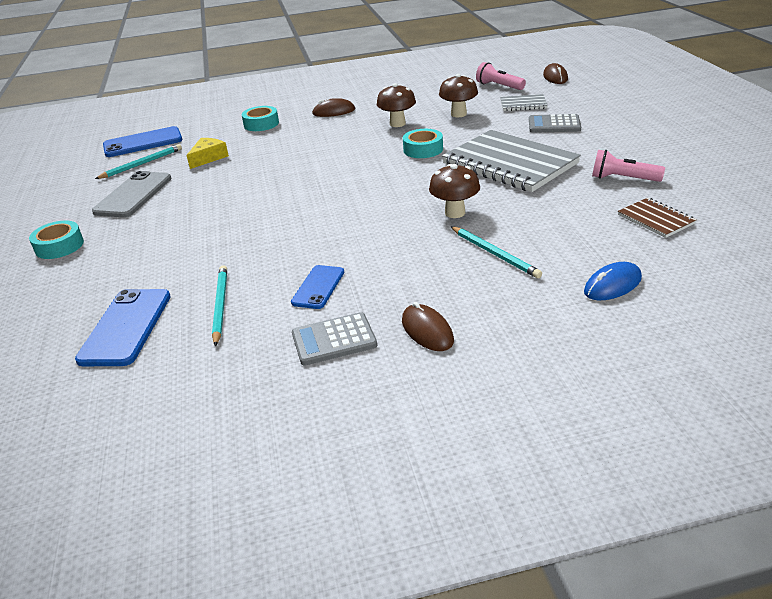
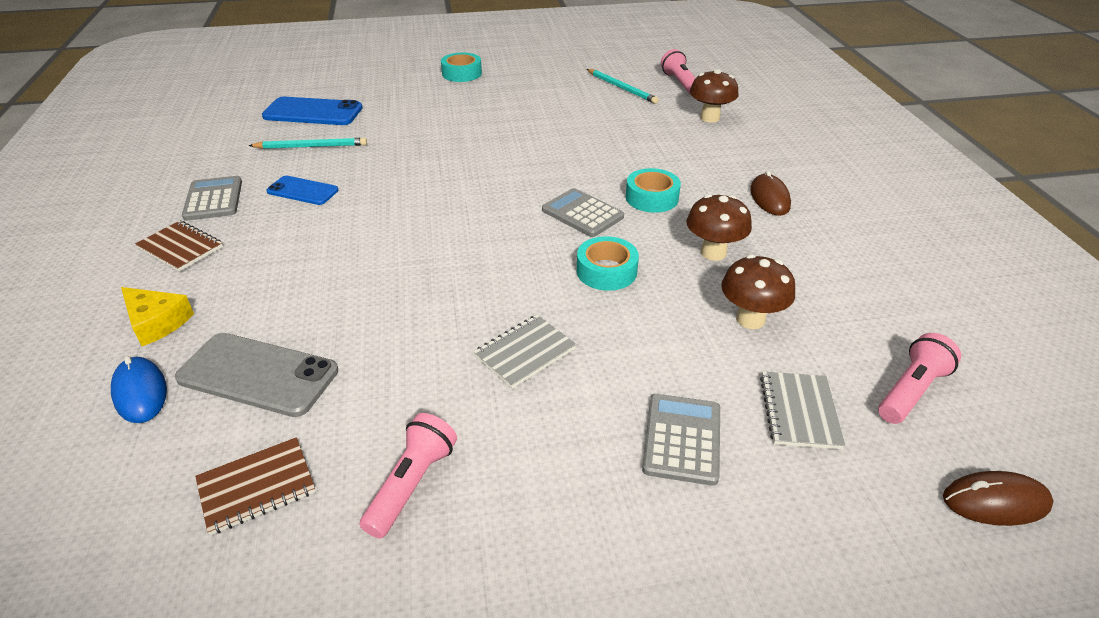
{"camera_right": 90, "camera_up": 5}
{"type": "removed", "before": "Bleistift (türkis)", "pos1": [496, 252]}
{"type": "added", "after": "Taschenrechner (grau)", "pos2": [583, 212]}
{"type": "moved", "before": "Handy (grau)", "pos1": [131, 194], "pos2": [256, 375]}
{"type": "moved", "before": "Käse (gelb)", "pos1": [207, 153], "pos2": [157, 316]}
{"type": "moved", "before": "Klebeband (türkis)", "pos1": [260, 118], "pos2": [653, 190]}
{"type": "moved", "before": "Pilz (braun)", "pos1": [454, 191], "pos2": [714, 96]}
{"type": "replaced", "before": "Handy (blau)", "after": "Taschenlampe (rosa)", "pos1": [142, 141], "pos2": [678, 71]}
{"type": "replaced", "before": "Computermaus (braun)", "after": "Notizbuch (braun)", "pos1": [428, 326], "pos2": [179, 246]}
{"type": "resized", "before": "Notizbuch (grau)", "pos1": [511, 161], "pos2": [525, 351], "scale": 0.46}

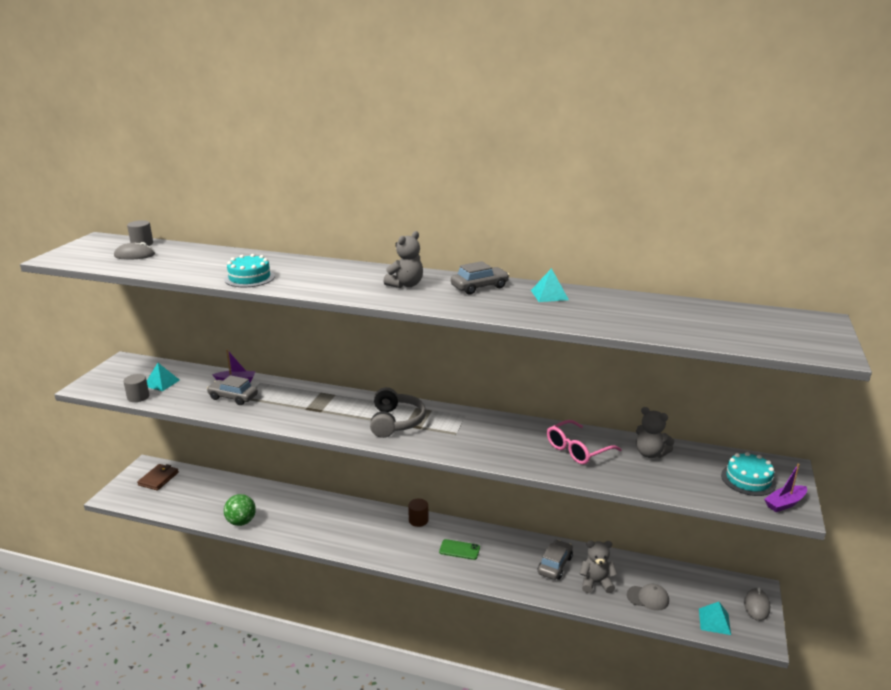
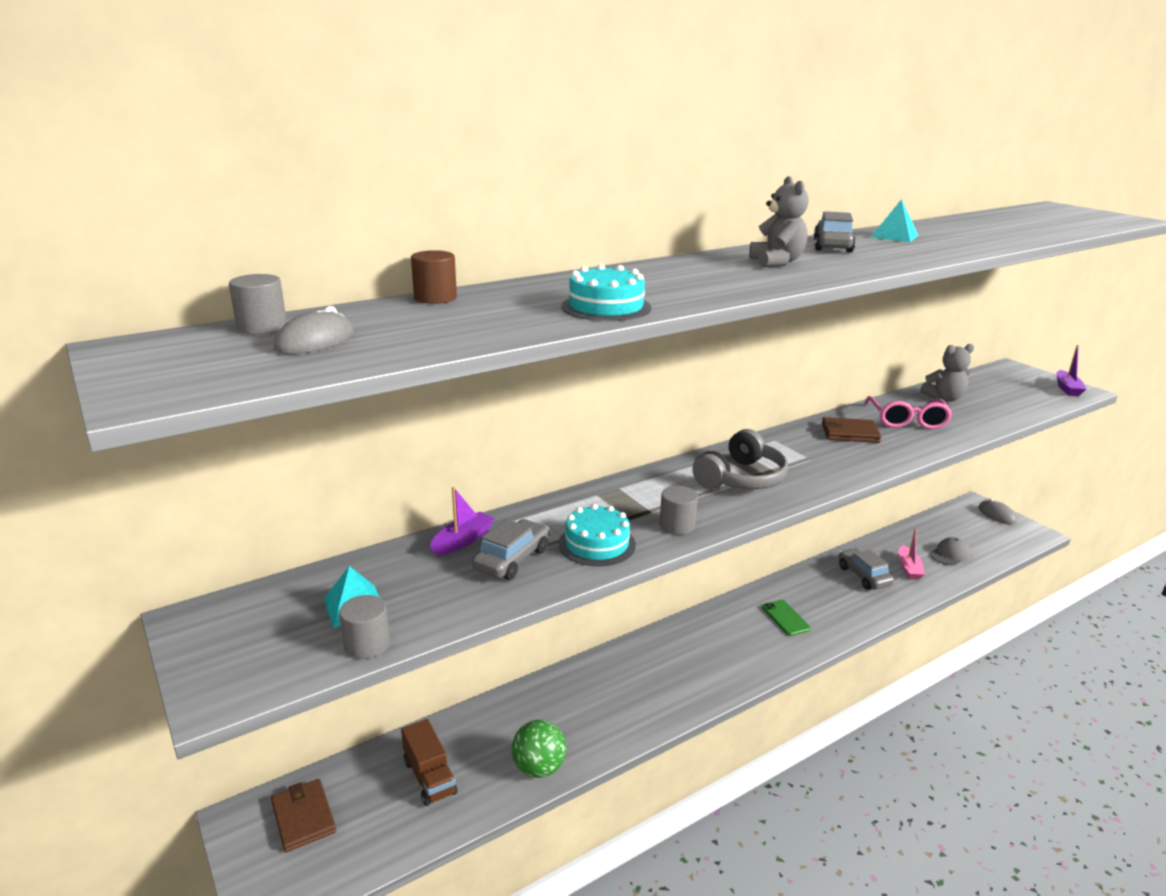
{"camera_right": -50, "camera_up": 0}
{"type": "removed", "before": "Pyramide (türkis)", "pos1": [715, 618]}
{"type": "added", "after": "Lastwagen (braun)", "pos2": [429, 762]}
{"type": "added", "after": "Vollzylinder (grau)", "pos2": [679, 510]}
{"type": "added", "after": "Geldbörse (braun)", "pos2": [852, 430]}
{"type": "moved", "before": "Vollzylinder (braun)", "pos1": [418, 513], "pos2": [434, 277]}
{"type": "moved", "before": "Kuchen (türkis)", "pos1": [748, 474], "pos2": [597, 535]}
{"type": "replaced", "before": "Teddybär (grau)", "after": "Boot (rosa)", "pos1": [598, 567], "pos2": [911, 554]}
{"type": "turned", "before": "Auto (grau)", "pos1": [232, 390], "pos2": [510, 549], "turn": 150}
{"type": "turned", "before": "Kopfhörer (grau)", "pos1": [398, 412], "pos2": [740, 459], "turn": 90}
{"type": "turned", "before": "Handy (grün)", "pos1": [459, 549], "pos2": [786, 618], "turn": -75}

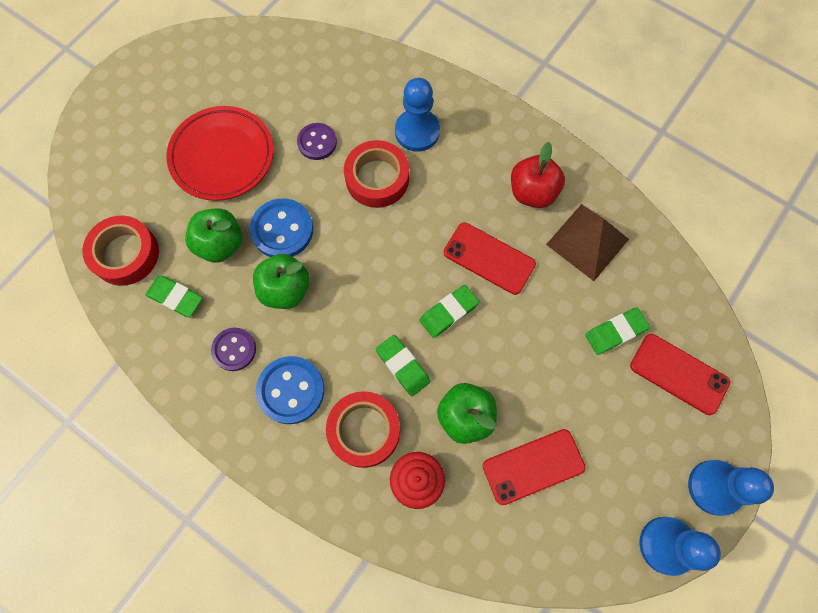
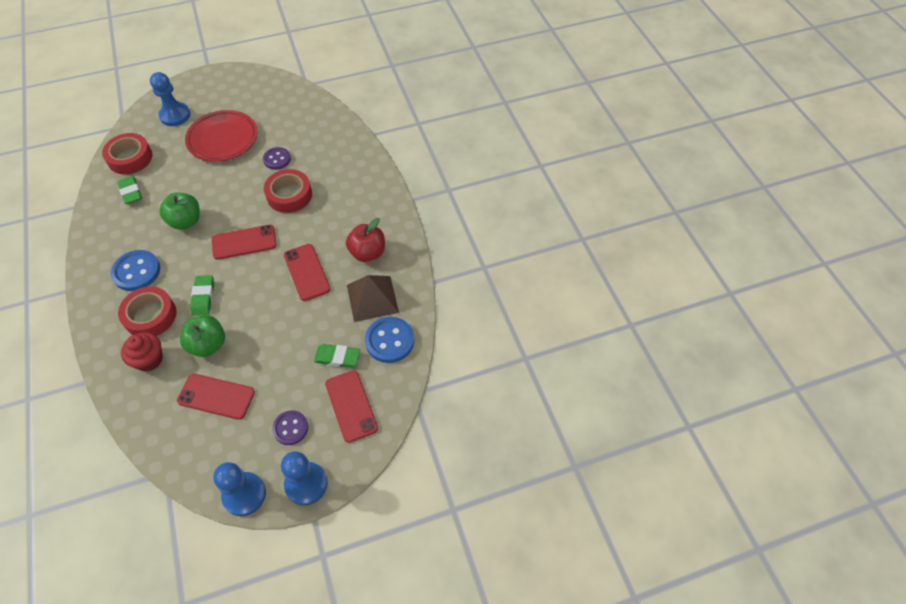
{"camera_right": 35, "camera_up": -15}
{"type": "removed", "before": "Apfel (grün)", "pos1": [213, 235]}
{"type": "removed", "before": "Radiergummi (grün)", "pos1": [449, 311]}
{"type": "added", "after": "Handy (rot)", "pos2": [244, 242]}
{"type": "moved", "before": "Knopf (lila)", "pos1": [233, 349], "pos2": [290, 427]}
{"type": "moved", "before": "Knopf (blau)", "pos1": [281, 227], "pos2": [389, 340]}
{"type": "moved", "before": "Bauer (blau)", "pos1": [417, 115], "pos2": [170, 99]}

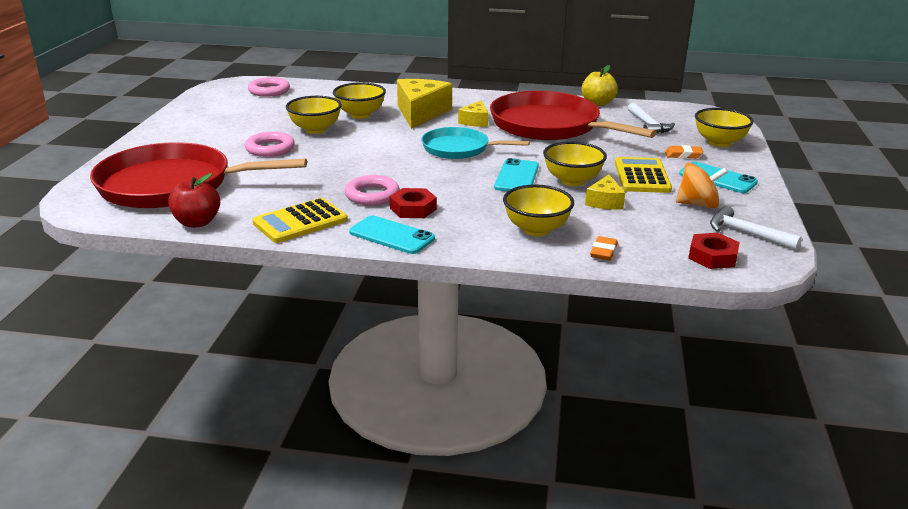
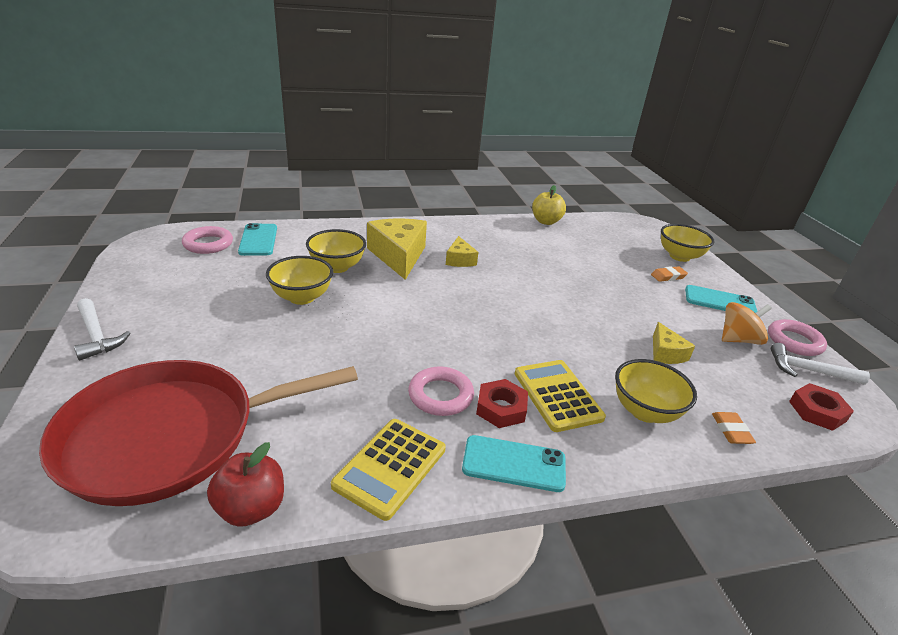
{"camera_right": -25, "camera_up": 5}
{"type": "removed", "before": "Pfanne (türkis)", "pos1": [475, 143]}
{"type": "removed", "before": "Pfanne (rot)", "pos1": [573, 115]}
{"type": "removed", "before": "Schüssel (gelb)", "pos1": [575, 163]}
{"type": "moved", "before": "Ring (rosa)", "pos1": [270, 144], "pos2": [797, 337]}
{"type": "moved", "before": "Handy (türkis)", "pos1": [516, 174], "pos2": [257, 239]}
{"type": "moved", "before": "Taschenrechner (gelb)", "pos1": [643, 175], "pos2": [560, 396]}
{"type": "moved", "before": "Hammer (weiß)", "pos1": [651, 118], "pos2": [102, 329]}

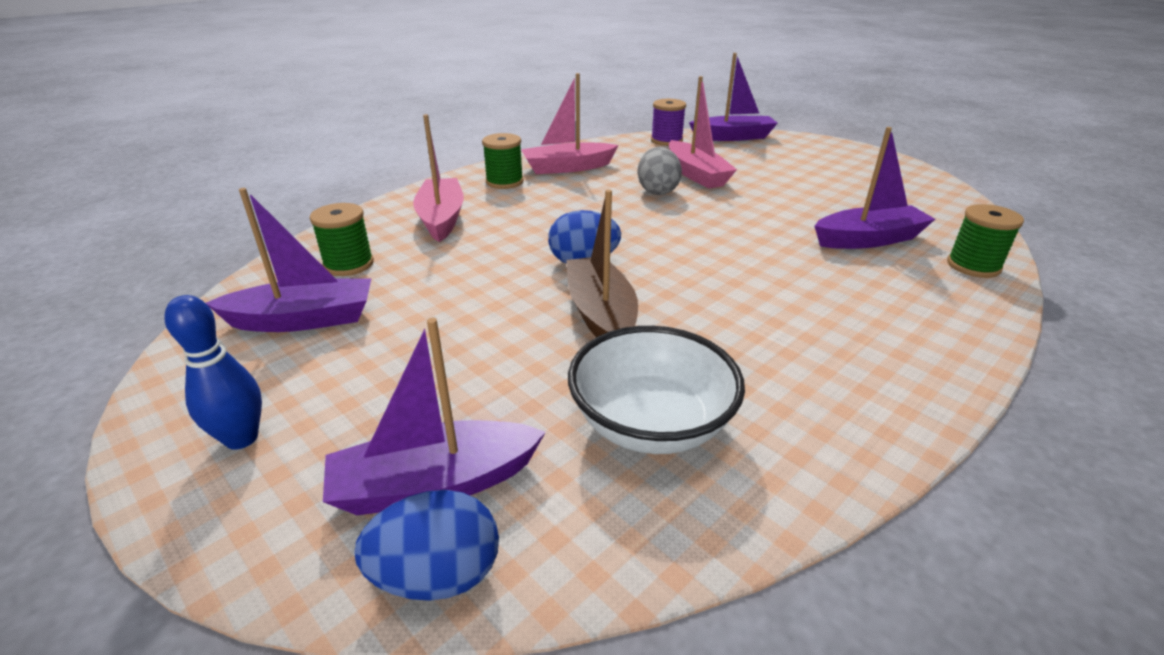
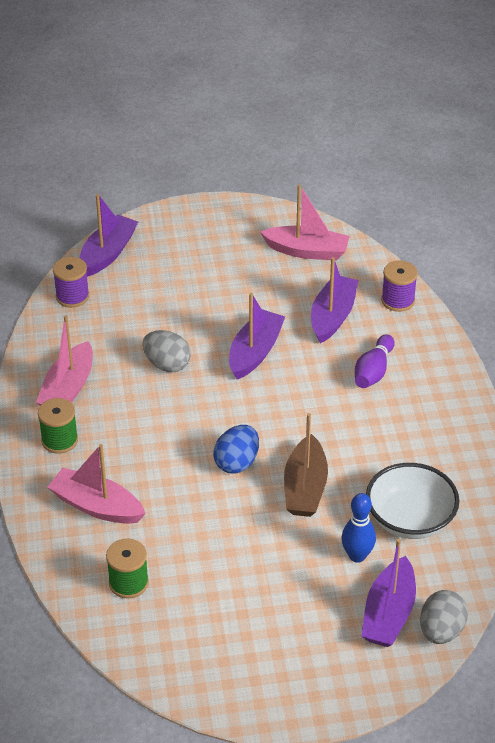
{"camera_right": -55, "camera_up": 10}
{"type": "added", "after": "Bowlingkegel (lila)", "pos2": [375, 361]}
{"type": "moved", "before": "Bowlingkegel (blau)", "pos1": [213, 372], "pos2": [359, 528]}
{"type": "moved", "before": "Boot (lila)", "pos1": [288, 260], "pos2": [257, 336]}
{"type": "moved", "before": "Boot (rosa)", "pos1": [703, 132], "pos2": [305, 222]}
{"type": "recoloured", "before": "Ei (blau)", "after": "Ei (grau)", "pos1": [426, 545], "pos2": [444, 617]}
{"type": "recoloured", "before": "Garnrolle (grün)", "after": "Garnrolle (lila)", "pos1": [985, 241], "pos2": [399, 286]}
{"type": "turned", "before": "Boot (braun)", "pos1": [602, 263], "pos2": [306, 465], "turn": -105}

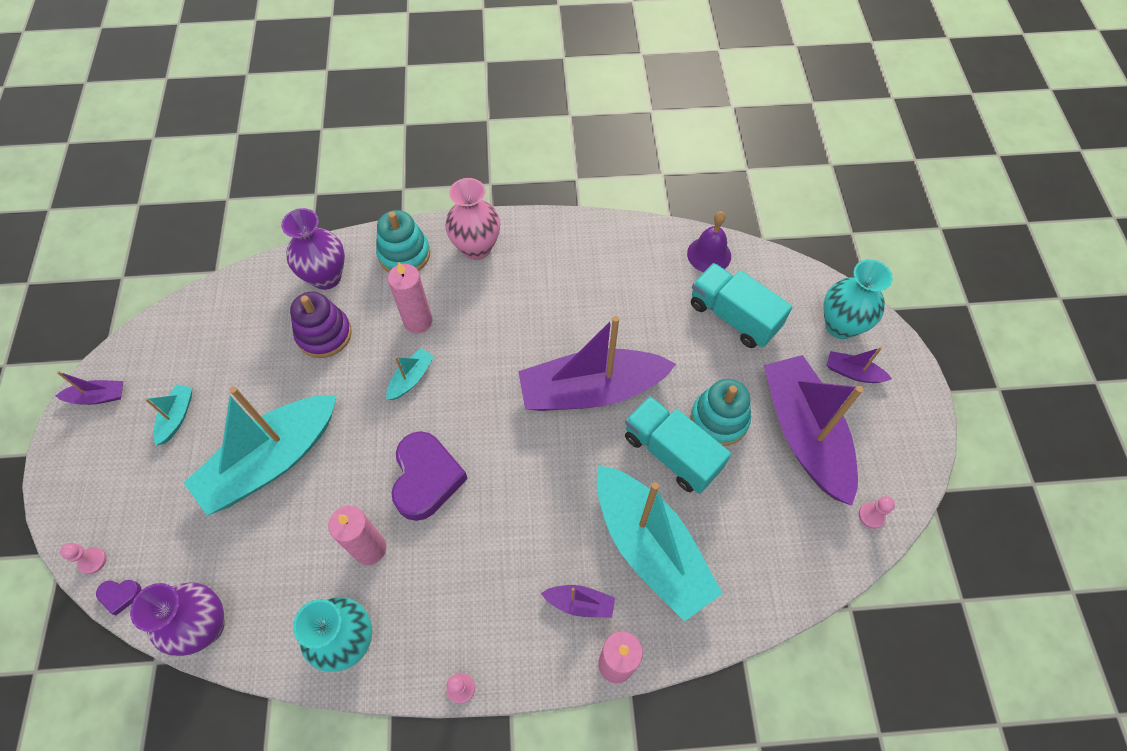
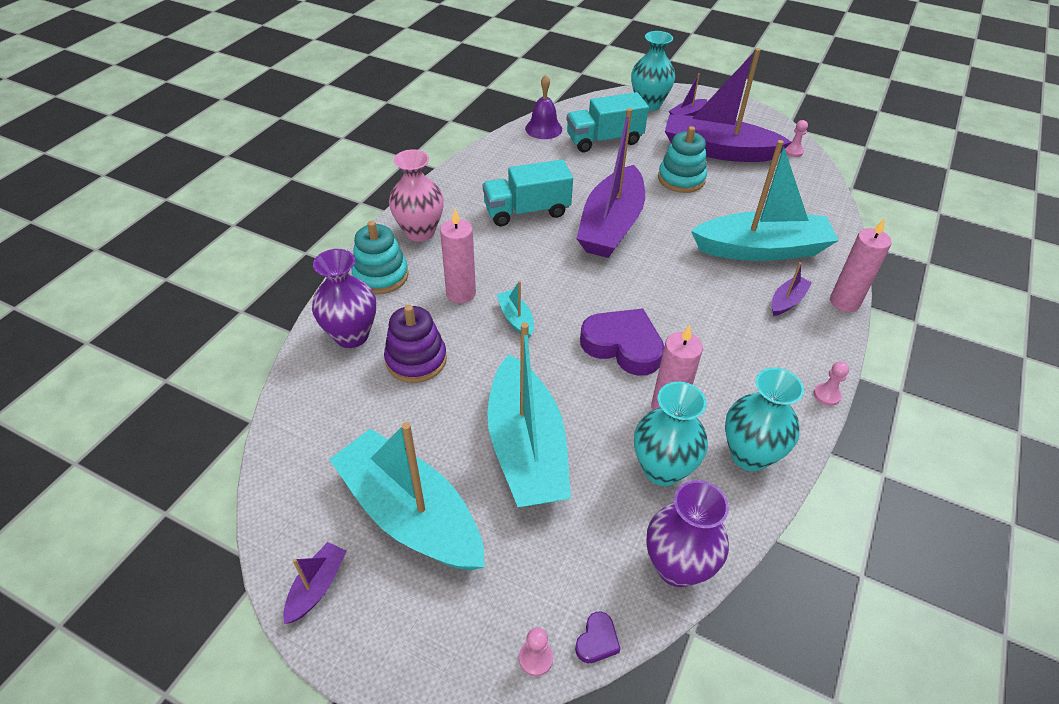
{"camera_right": -60, "camera_up": -15}
{"type": "added", "after": "Vase (türkis)", "pos2": [671, 433]}
{"type": "moved", "before": "Lastwagen (türkis)", "pos1": [678, 445], "pos2": [528, 193]}
{"type": "resized", "before": "Boot (türkis)", "pos1": [168, 414], "pos2": [407, 496], "scale": 2.39}

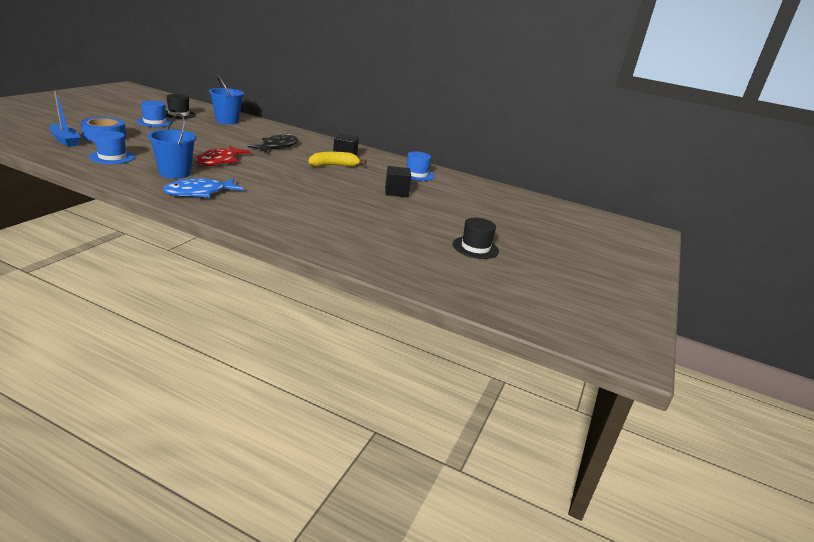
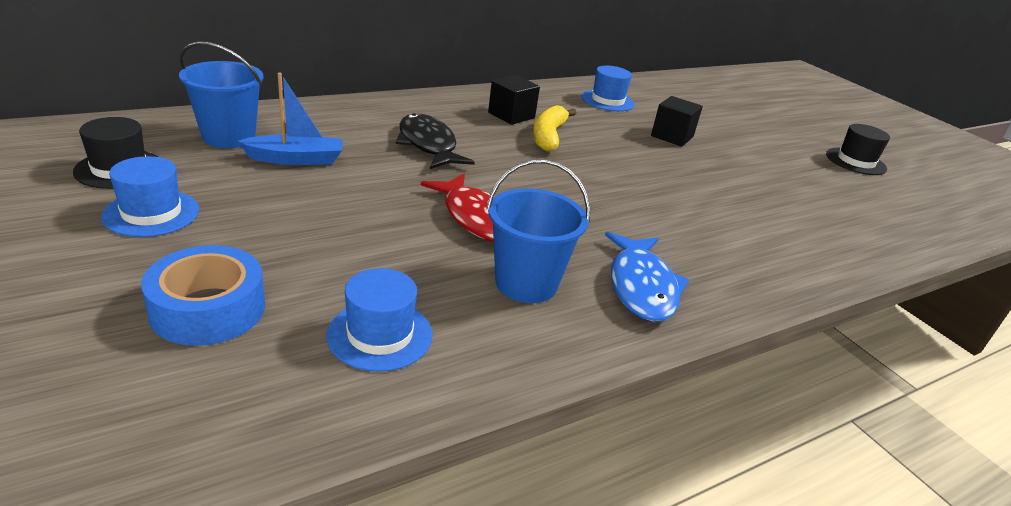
{"camera_right": -55, "camera_up": 5}
{"type": "moved", "before": "Boot (blau)", "pos1": [65, 119], "pos2": [290, 118]}

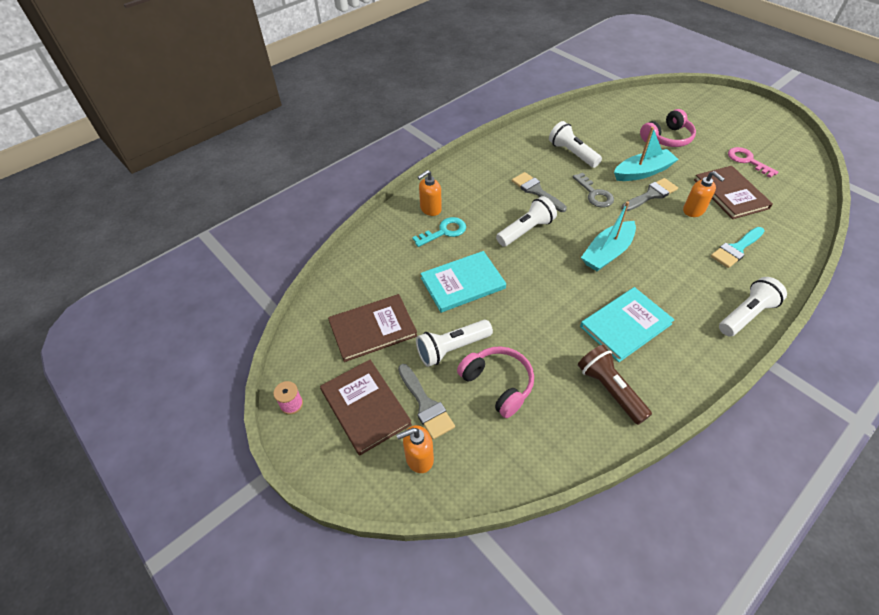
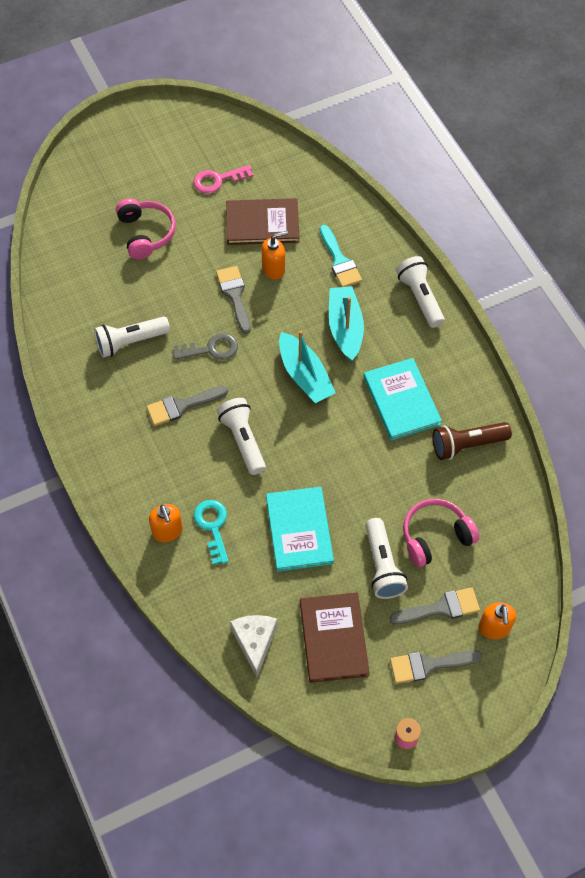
{"camera_right": -75, "camera_up": 10}
{"type": "added", "after": "Käse (weiß)", "pos2": [253, 646]}
{"type": "moved", "before": "Boot (türkis)", "pos1": [646, 154], "pos2": [346, 323]}
{"type": "replaced", "before": "Buch (braun)", "after": "Pinsel (grau)", "pos1": [366, 408], "pos2": [436, 667]}

